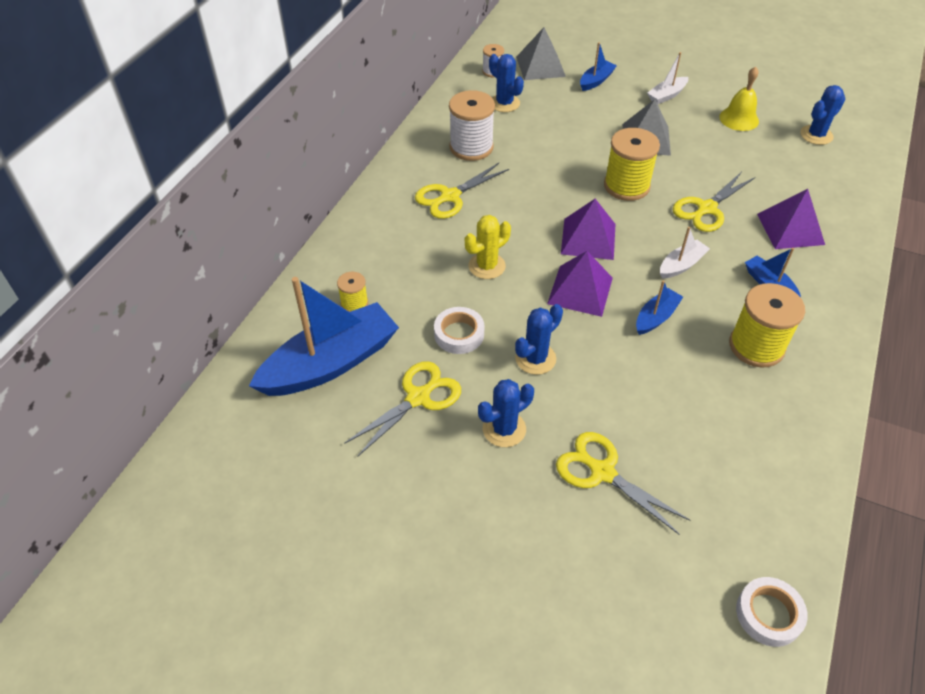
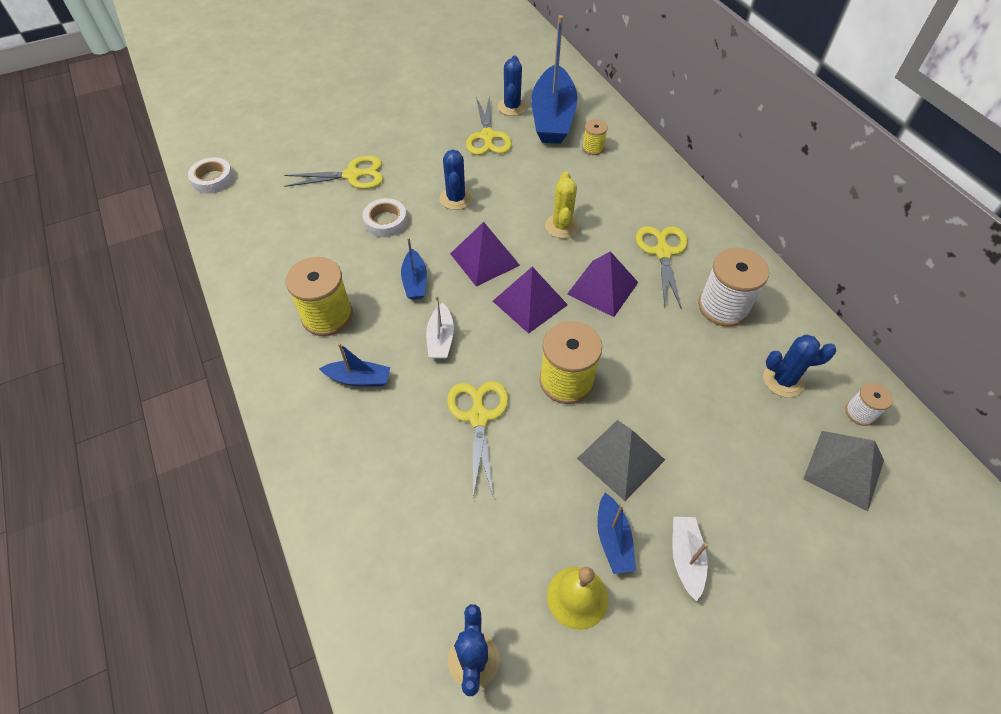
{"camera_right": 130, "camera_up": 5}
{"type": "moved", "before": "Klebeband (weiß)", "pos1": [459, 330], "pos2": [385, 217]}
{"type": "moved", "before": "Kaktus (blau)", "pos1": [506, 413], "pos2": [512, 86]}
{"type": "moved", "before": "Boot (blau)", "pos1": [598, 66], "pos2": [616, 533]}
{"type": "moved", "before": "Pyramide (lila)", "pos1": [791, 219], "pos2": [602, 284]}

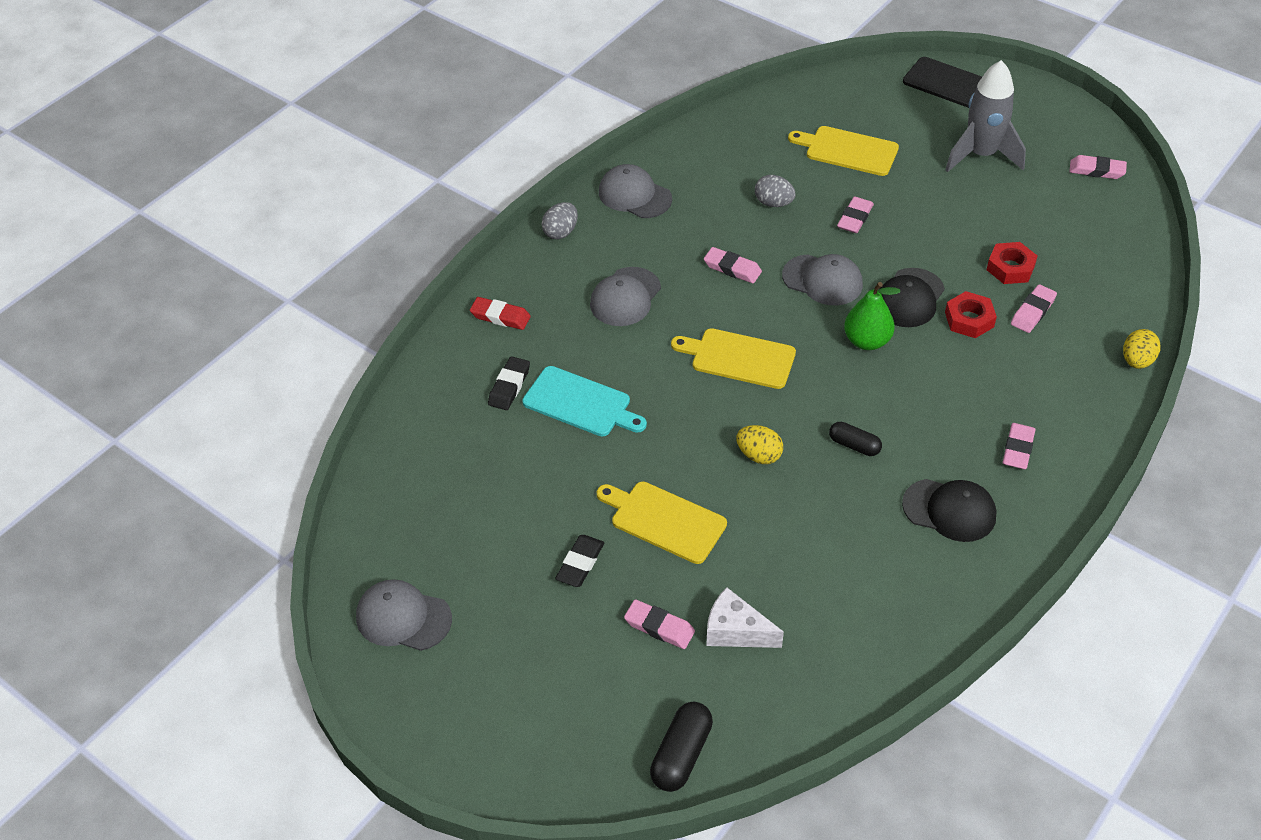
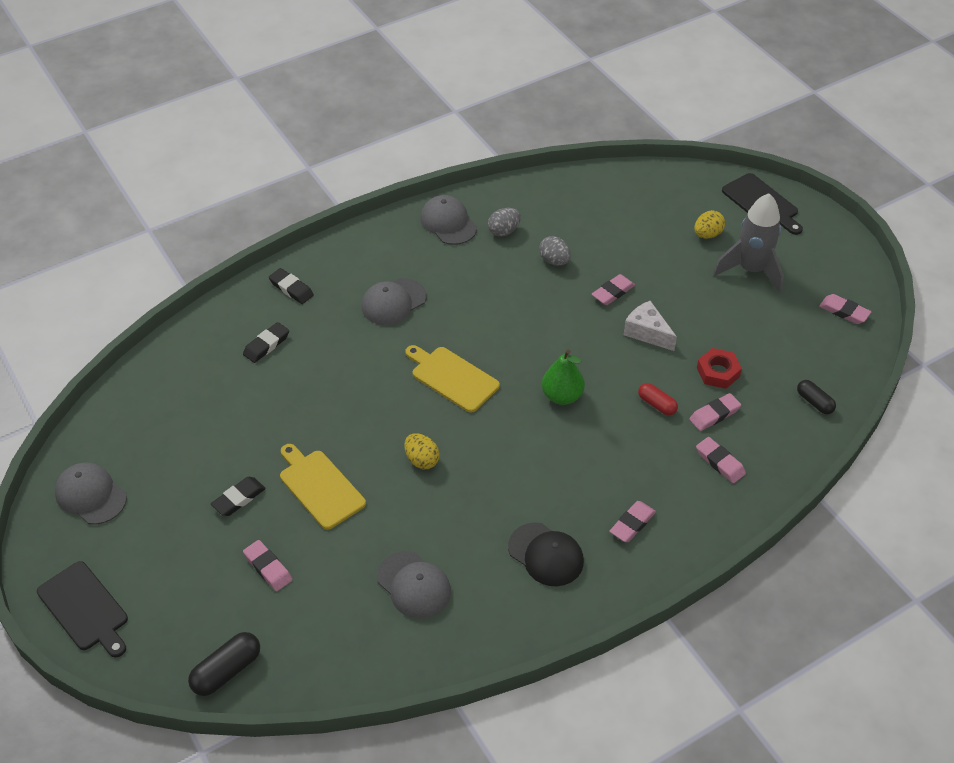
{"camera_right": 20, "camera_up": 0}
{"type": "removed", "before": "Schneidebrett (türkis)", "pos1": [584, 401]}
{"type": "removed", "before": "Schneidebrett (gelb)", "pos1": [843, 151]}
{"type": "removed", "before": "Kappe (schwarz)", "pos1": [912, 297]}
{"type": "added", "after": "Schneidebrett (schwarz)", "pos2": [82, 609]}
{"type": "moved", "before": "Ei (grau)", "pos1": [560, 220], "pos2": [504, 222]}
{"type": "moved", "before": "Radiergummi (rosa)", "pos1": [733, 265], "pos2": [721, 460]}
{"type": "moved", "before": "Käse (weiß)", "pos1": [745, 617], "pos2": [650, 326]}
{"type": "moved", "before": "Kappe (grau)", "pos1": [822, 279], "pos2": [414, 585]}
{"type": "moved", "before": "Kapsel (schwarz)", "pos1": [855, 439], "pos2": [816, 397]}
{"type": "moved", "before": "Ei (gelb)", "pos1": [1142, 349], "pos2": [709, 224]}
{"type": "replaced", "before": "Sechskantmutter (rot)", "after": "Kapsel (rot)", "pos1": [971, 314], "pos2": [658, 399]}
{"type": "recoloured", "before": "Radiergummi (rot)", "after": "Radiergummi (schwarz)", "pos1": [500, 313], "pos2": [291, 286]}

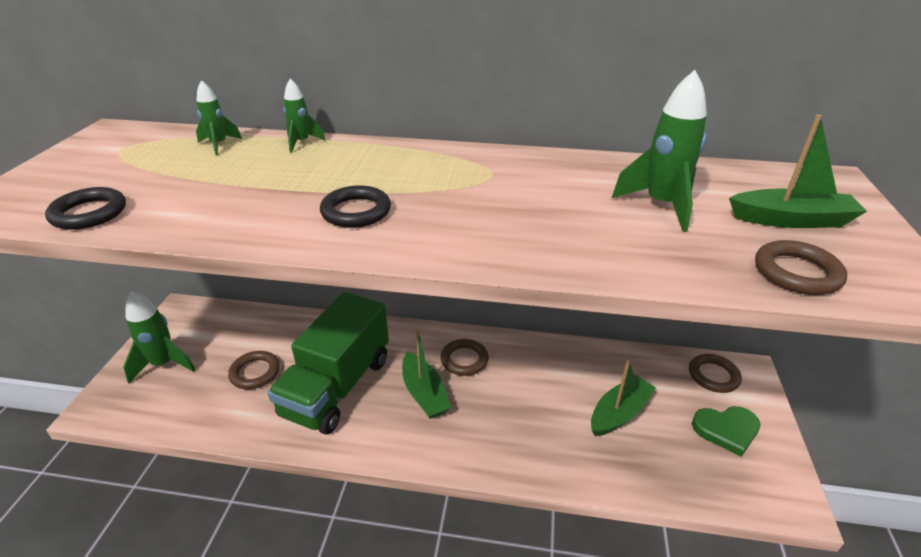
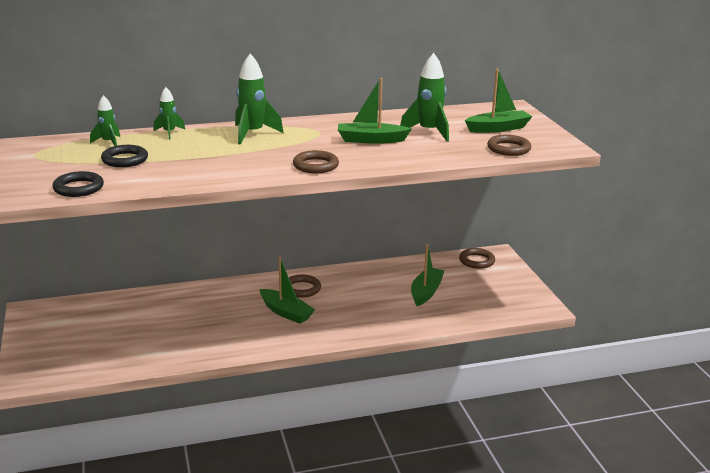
{"camera_right": -25, "camera_up": -10}
{"type": "removed", "before": "Lastwagen (grün)", "pos1": [328, 363]}
{"type": "removed", "before": "Herz (grün)", "pos1": [726, 431]}
{"type": "added", "after": "Boot (grün)", "pos2": [375, 111]}
{"type": "moved", "before": "Rakete (grün)", "pos1": [159, 337], "pos2": [259, 99]}
{"type": "moved", "before": "Ring (braun)", "pos1": [254, 370], "pos2": [316, 161]}
{"type": "moved", "before": "Ring (schwarz)", "pos1": [355, 206], "pos2": [124, 156]}

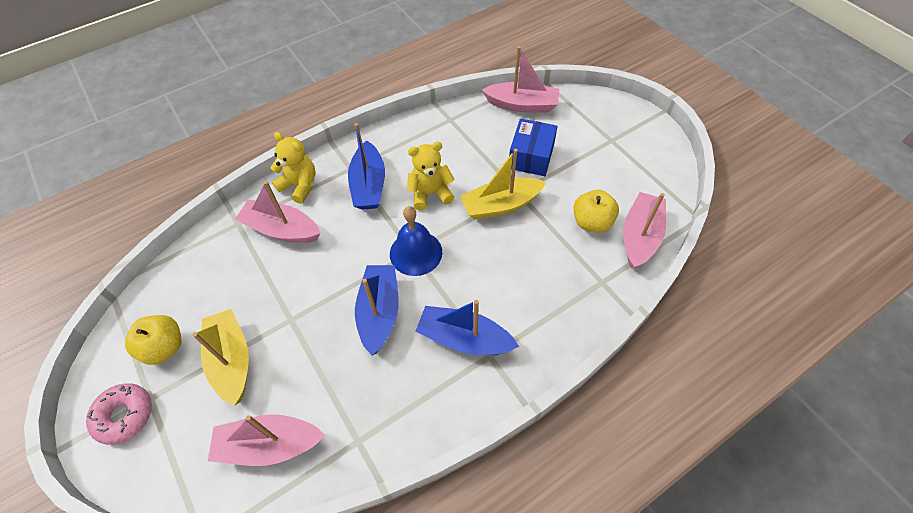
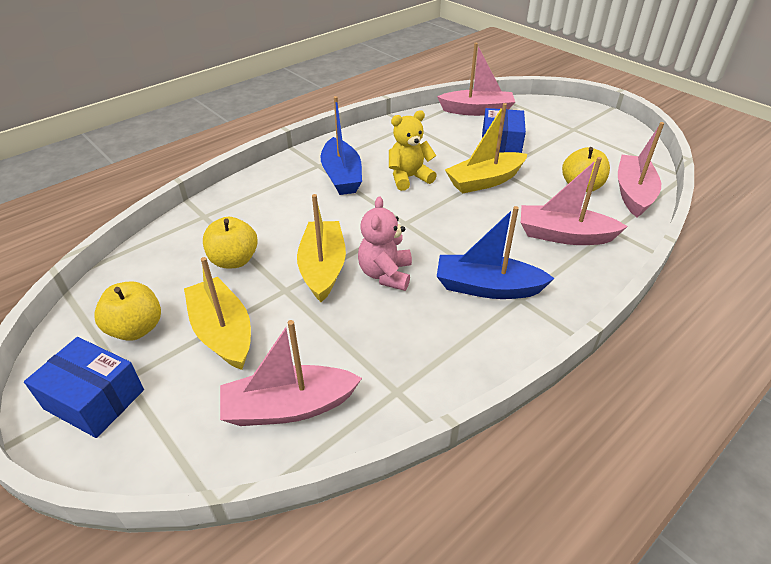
{"camera_right": -10, "camera_up": -15}
{"type": "removed", "before": "Teddybär (gelb)", "pos1": [293, 168]}
{"type": "removed", "before": "Glocke (blau)", "pos1": [416, 241]}
{"type": "added", "after": "Apfel (gelb)", "pos2": [230, 243]}
{"type": "added", "after": "Boot (gelb)", "pos2": [321, 248]}
{"type": "moved", "before": "Boot (rosa)", "pos1": [278, 212], "pos2": [574, 201]}
{"type": "replaced", "before": "Donut (rosa)", "after": "Schachtel (blau)", "pos1": [119, 414], "pos2": [84, 387]}
{"type": "replaced", "before": "Boot (blau)", "after": "Teddybär (rosa)", "pos1": [377, 310], "pos2": [385, 243]}

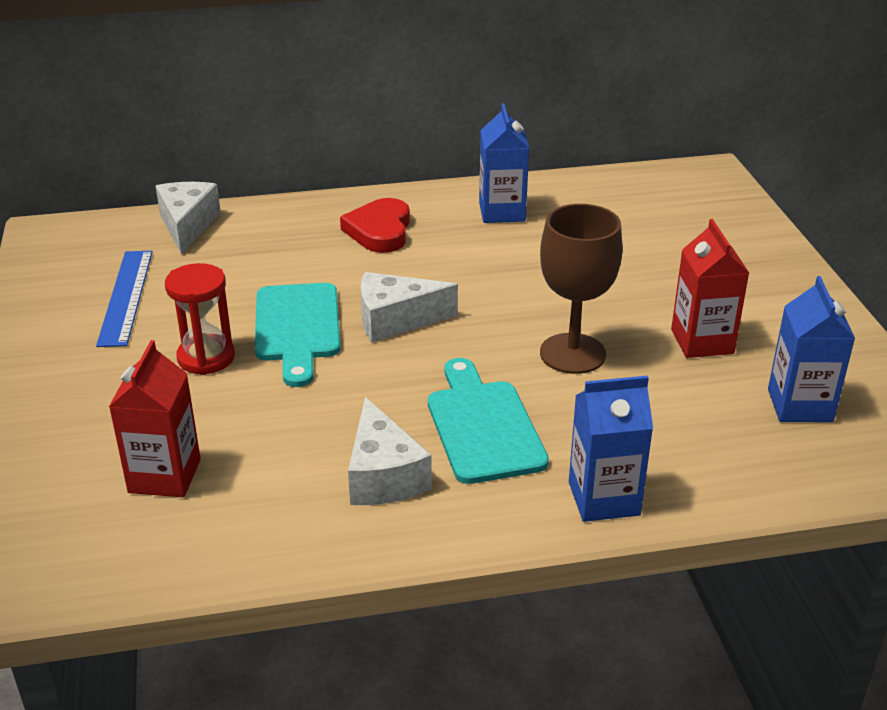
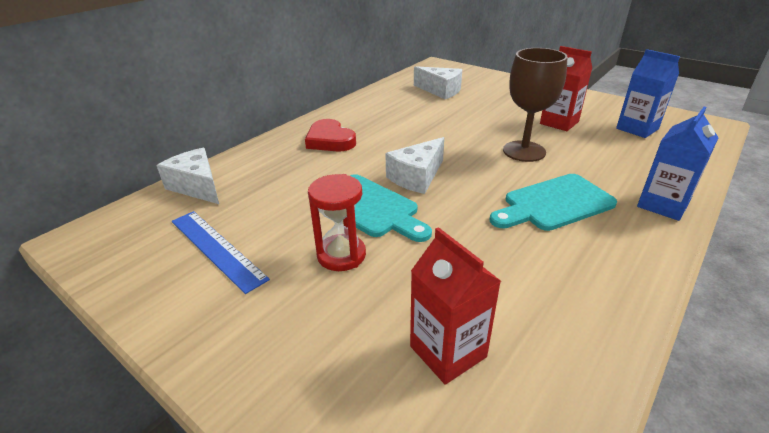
{"camera_right": -40, "camera_up": 0}
{"type": "removed", "before": "Getränkekarton (blau)", "pos1": [504, 163]}
{"type": "moved", "before": "Käse (weiß)", "pos1": [390, 451], "pos2": [438, 82]}
{"type": "turned", "before": "Schneidebrett (türkis)", "pos1": [488, 421], "pos2": [553, 202], "turn": -60}

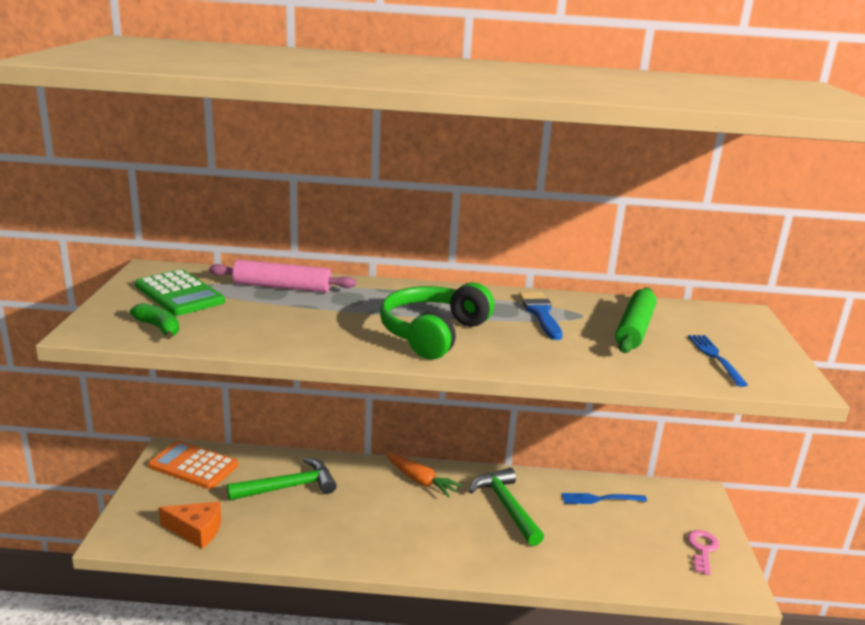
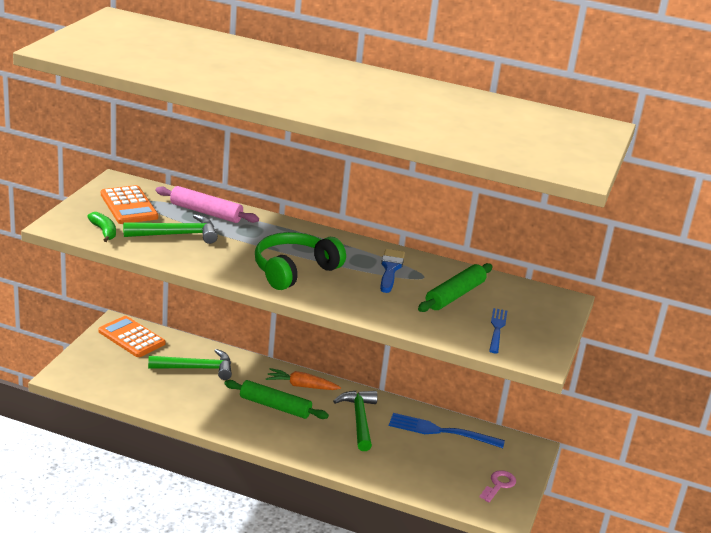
{"camera_right": 15, "camera_up": 5}
{"type": "removed", "before": "Käse (orange)", "pos1": [190, 525]}
{"type": "added", "after": "Hammer (grün)", "pos2": [170, 229]}
{"type": "added", "after": "Nudelholz (grün)", "pos2": [276, 399]}
{"type": "recoloured", "before": "Taschenrechner (grün)", "after": "Taschenrechner (orange)", "pos1": [180, 292], "pos2": [129, 204]}
{"type": "turned", "before": "Karotte (orange)", "pos1": [424, 475], "pos2": [303, 379], "turn": 135}
{"type": "resized", "before": "Gabel (blau)", "pos1": [604, 498], "pos2": [447, 430], "scale": 1.61}

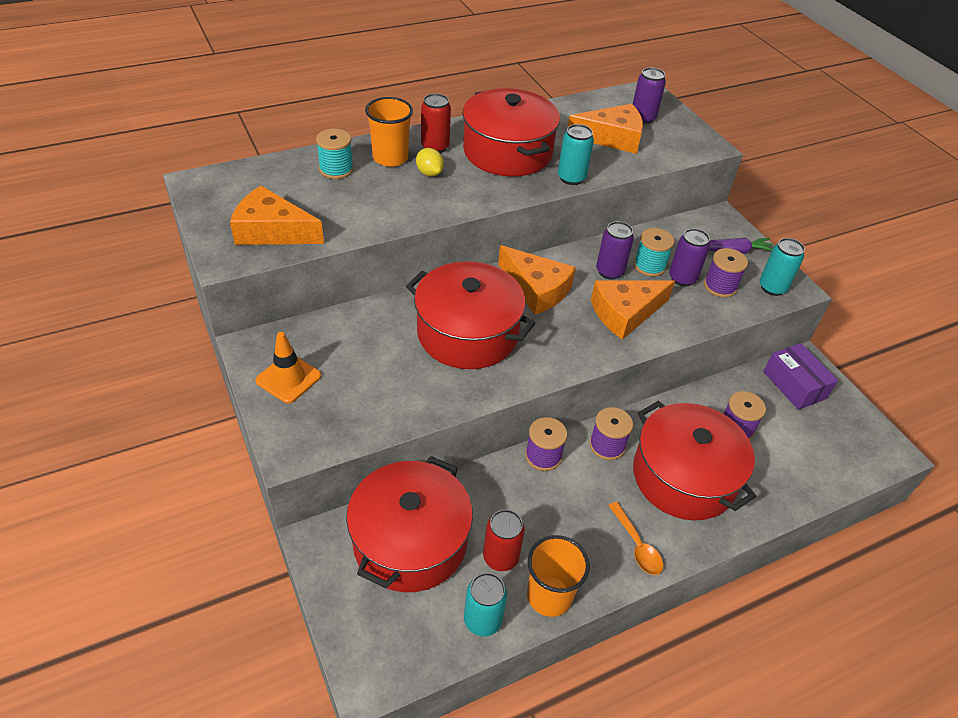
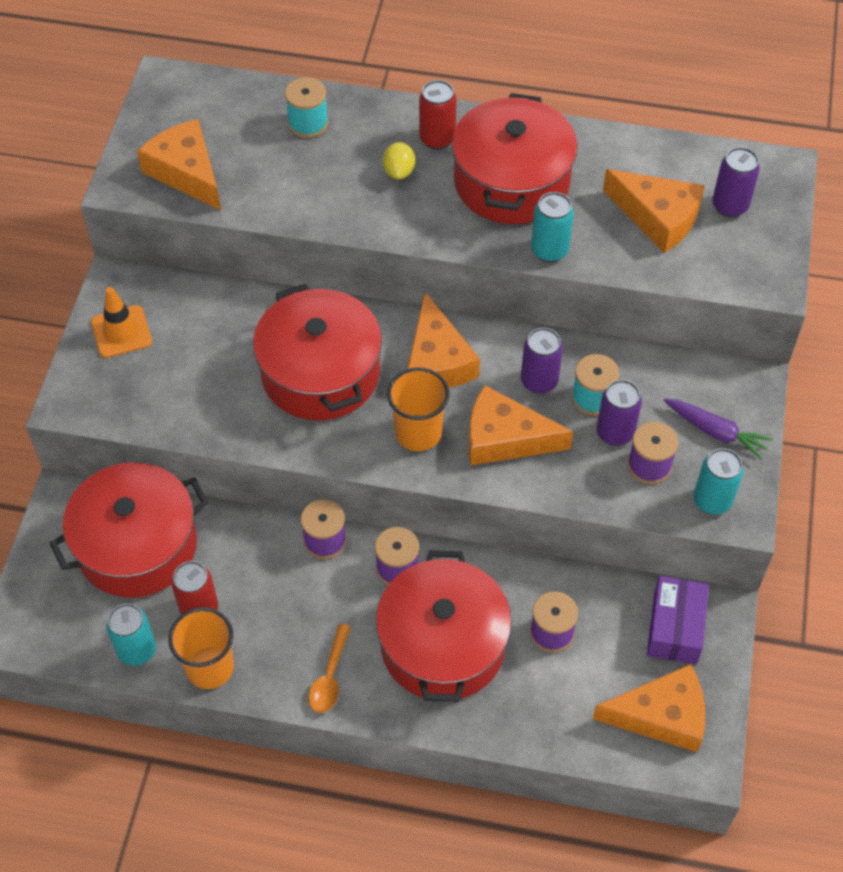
{"camera_right": 40, "camera_up": 10}
{"type": "added", "after": "Käse (orange)", "pos2": [649, 708]}
{"type": "moved", "before": "Becher (orange)", "pos1": [389, 132], "pos2": [418, 409]}

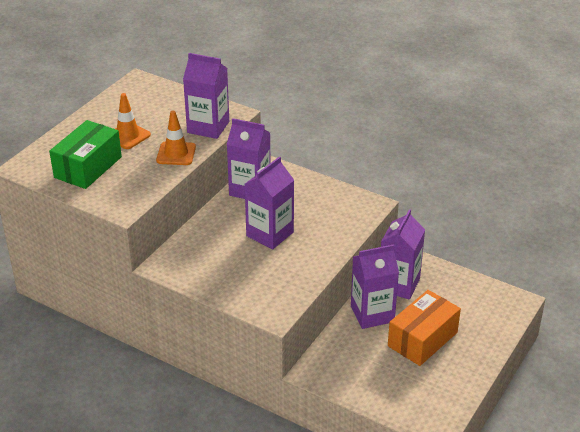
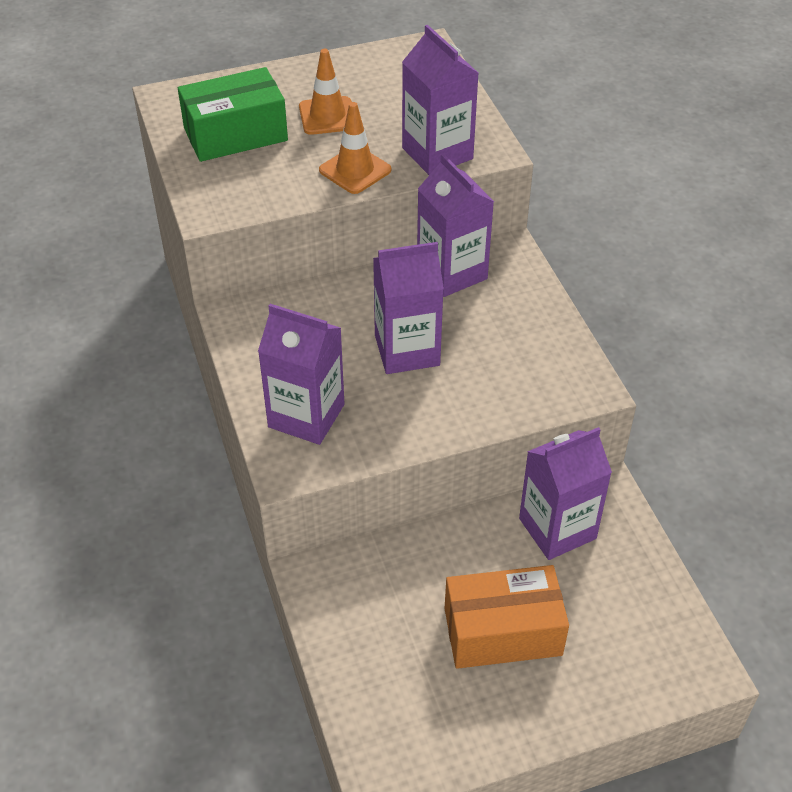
{"camera_right": 40, "camera_up": 10}
{"type": "moved", "before": "Getränkekarton (lila)", "pos1": [375, 286], "pos2": [301, 374]}

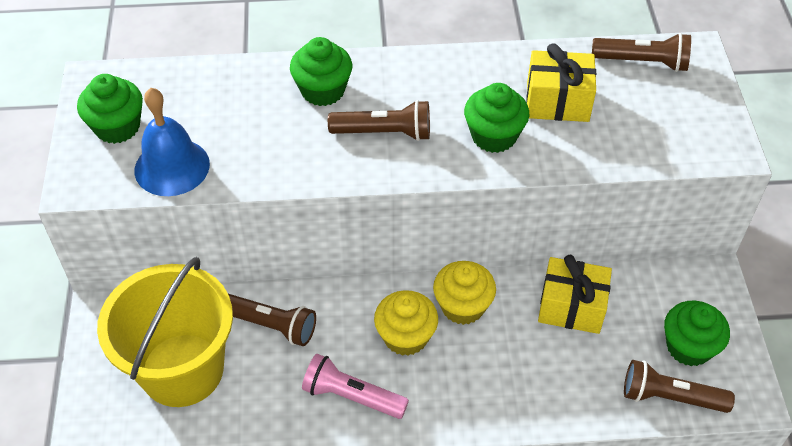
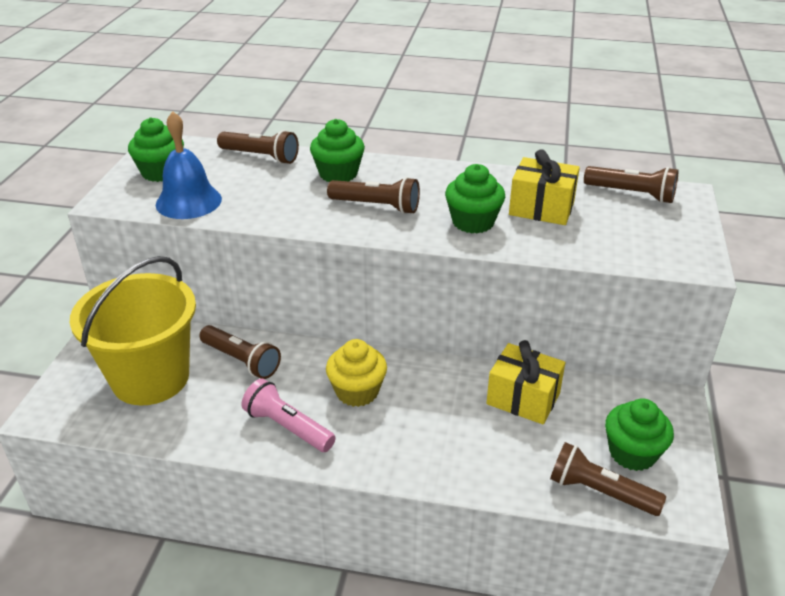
{"camera_right": 15, "camera_up": -15}
{"type": "removed", "before": "Muffin (gelb)", "pos1": [464, 293]}
{"type": "added", "after": "Taschenlampe (braun)", "pos2": [258, 147]}

